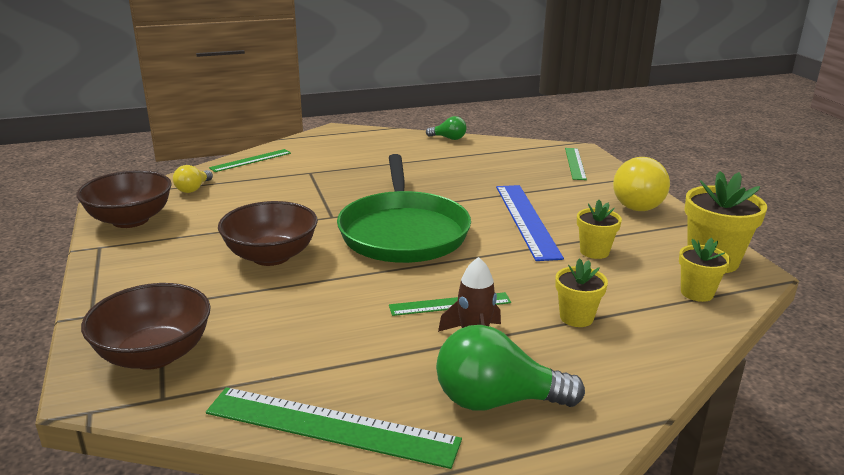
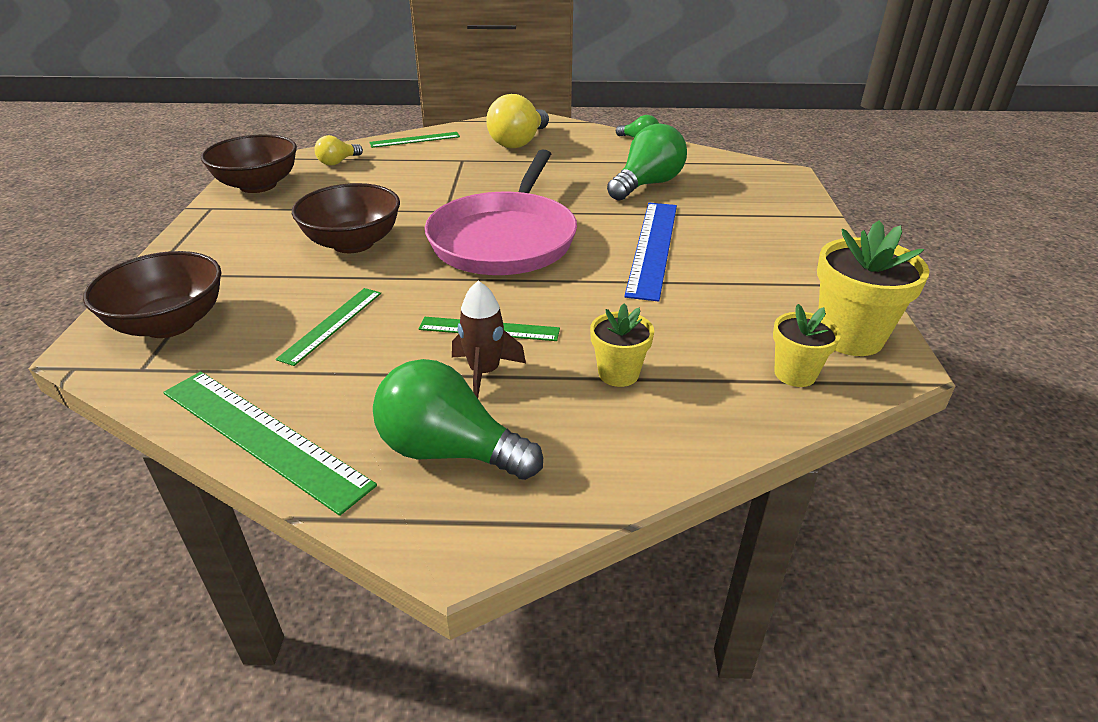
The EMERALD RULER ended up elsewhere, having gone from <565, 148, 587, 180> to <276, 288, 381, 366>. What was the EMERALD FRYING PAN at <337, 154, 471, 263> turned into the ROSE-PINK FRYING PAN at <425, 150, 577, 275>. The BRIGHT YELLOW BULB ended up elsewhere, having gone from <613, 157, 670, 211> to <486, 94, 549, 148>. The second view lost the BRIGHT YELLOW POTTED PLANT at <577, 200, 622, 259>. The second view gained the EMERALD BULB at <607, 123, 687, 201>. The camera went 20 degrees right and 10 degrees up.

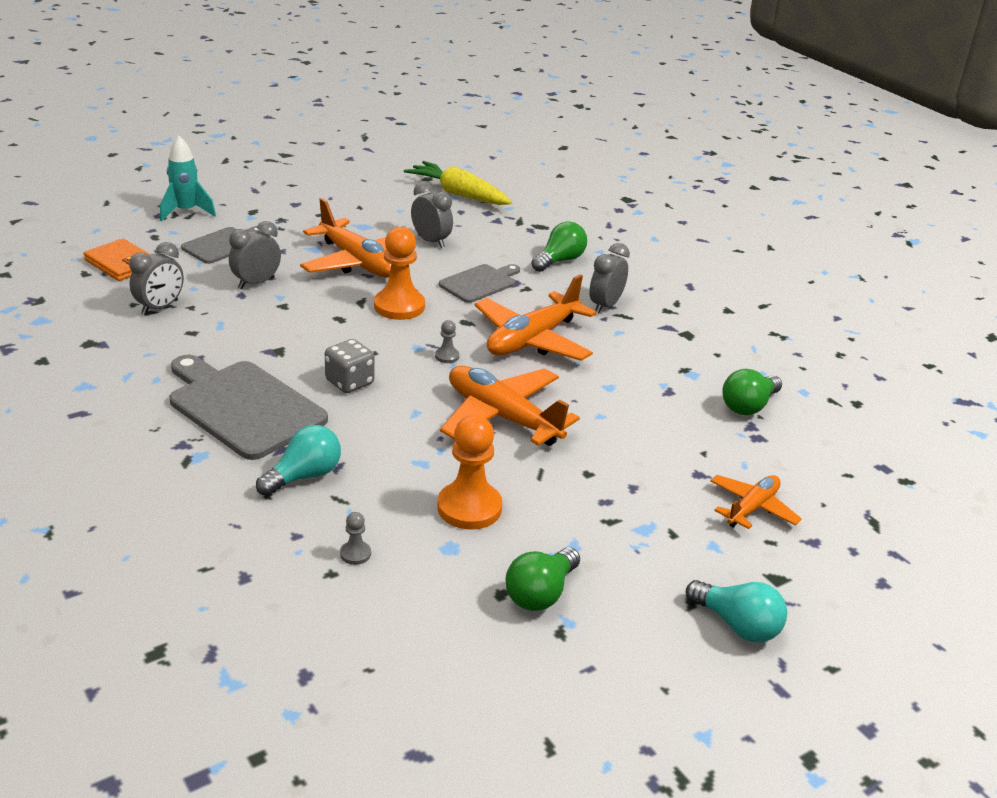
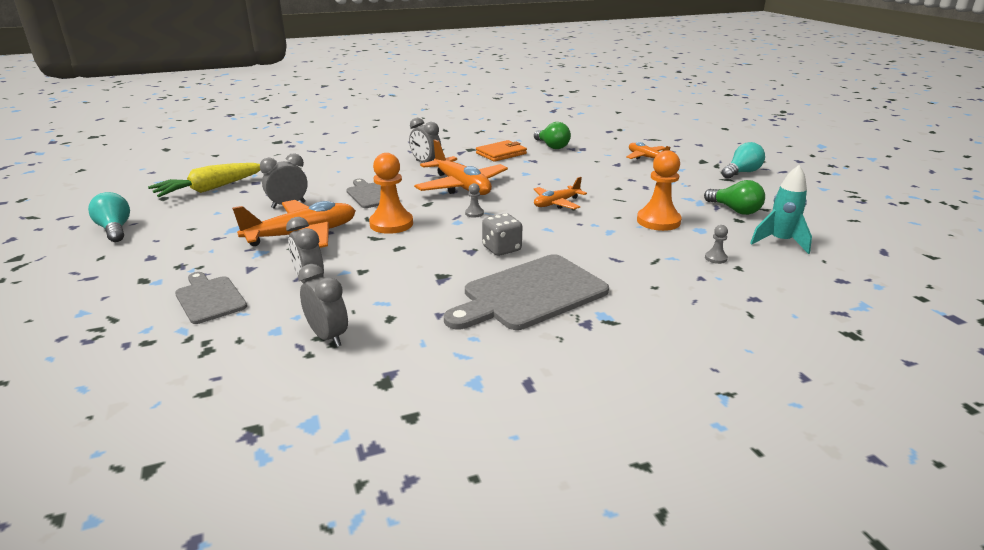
The TURQUOISE ROCKET ended up elsewhere, having gone from <160, 136, 216, 222> to <750, 165, 812, 254>. The second view lost the EMERALD BULB at <532, 221, 587, 272>. The ORANGE-COLOURED BILLFOLD ended up elsewhere, having gone from <83, 238, 150, 281> to <476, 140, 527, 162>. The size of the ORANGE-COLOURED PLANE at <440, 366, 580, 446> changed by a factor of 0.58. The TURQUOISE BULB ended up elsewhere, having gone from <256, 425, 341, 496> to <88, 192, 130, 242>. The camera went 75 degrees left and 5 degrees down.

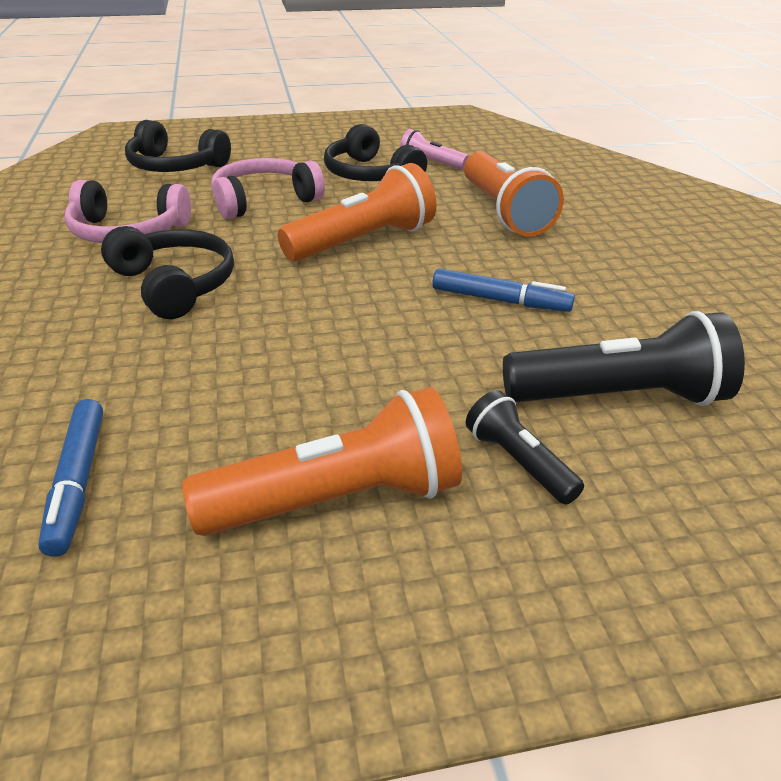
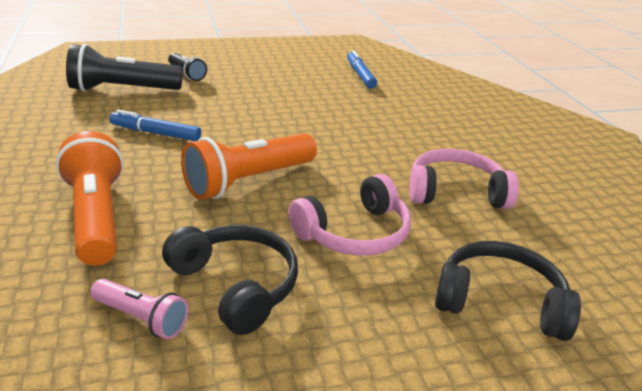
The second view lost the BLACK HEADPHONES at <101, 226, 234, 319>. The second view lost the ORANGE-COLOURED POCKET TORCH at <182, 387, 462, 536>. The camera went 175 degrees right and 5 degrees down.

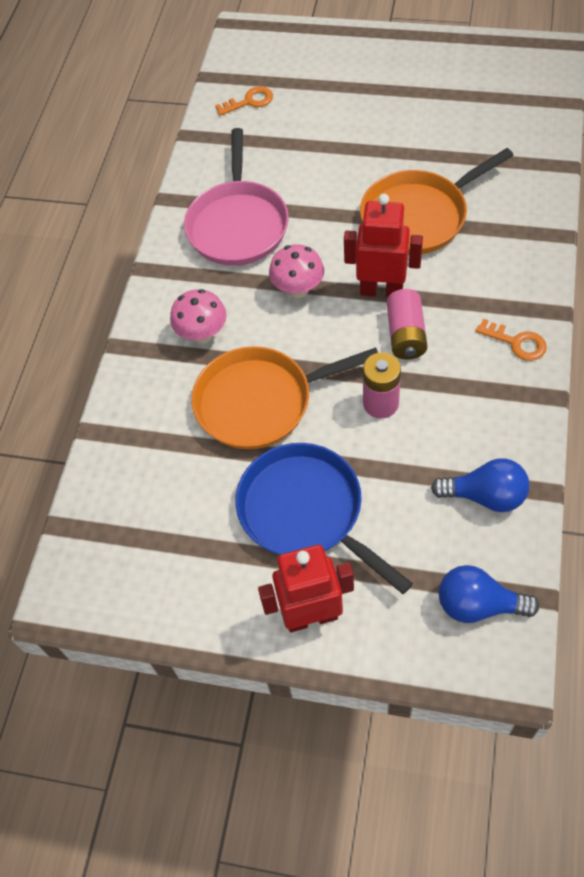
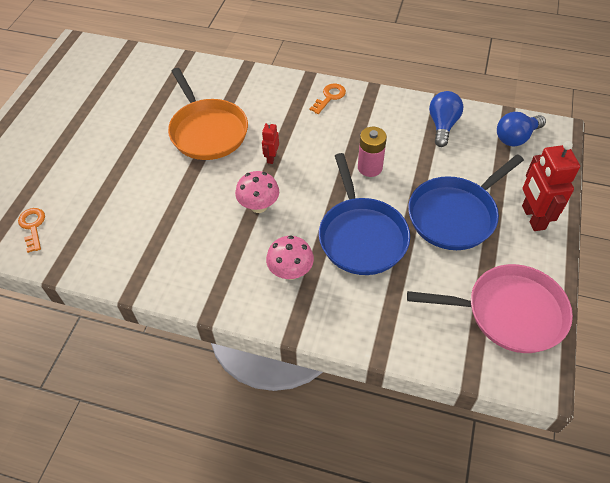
The ROSE-PINK FRYING PAN ended up elsewhere, having gone from <184, 128, 289, 266> to <407, 264, 573, 353>. The size of the CRIMSON ROBOT FIGURE at <344, 194, 423, 297> changed by a factor of 0.50. The second view lost the ROSE-PINK POWER CELL at <387, 289, 427, 359>. What was the ORANGE-COLOURED FRYING PAN at <192, 346, 378, 450> turned into the ROYAL BLUE FRYING PAN at <319, 153, 410, 275>. The ROYAL BLUE BULB at <439, 565, 539, 623> ended up facing another way, 45 degrees clockwise from before. The camera went 90 degrees left and 5 degrees down.

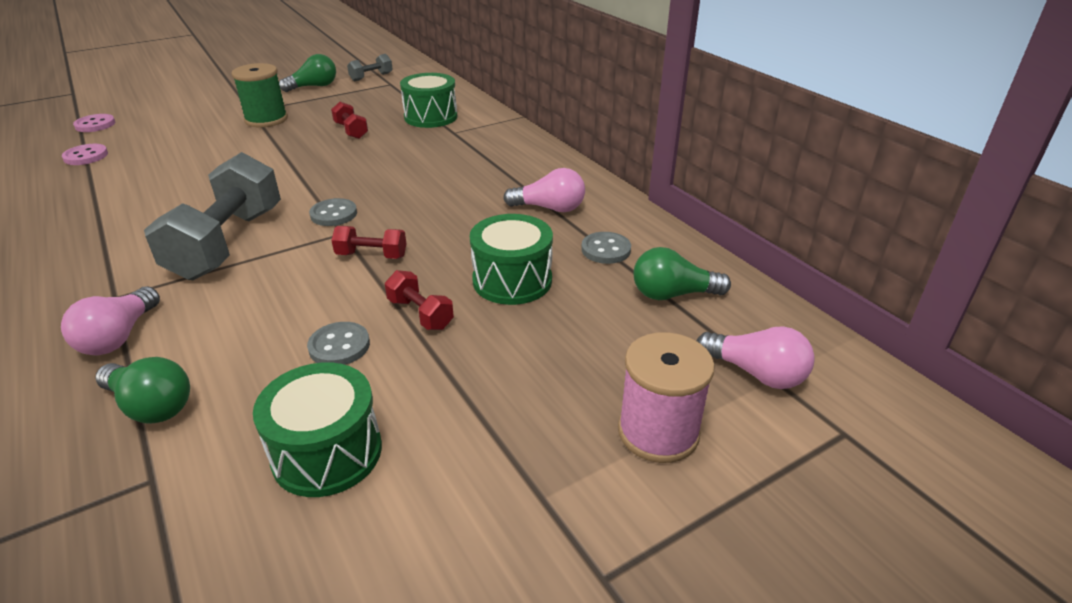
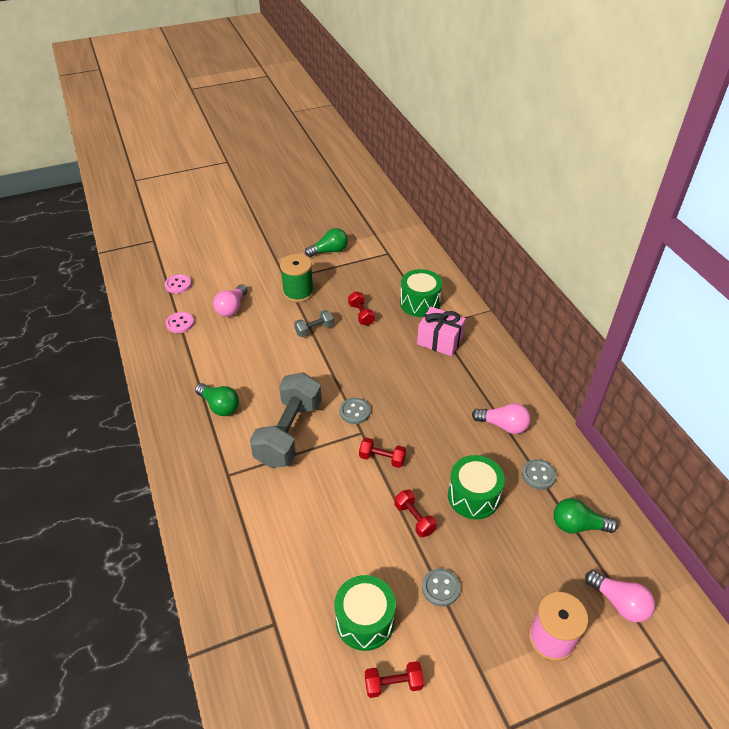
The GREY FREE WEIGHT ended up elsewhere, having gone from <347, 54, 393, 81> to <294, 310, 334, 337>. The ROSE-PINK BULB ended up elsewhere, having gone from <61, 286, 160, 355> to <213, 285, 247, 317>. The GREY SHIRT BUTTON ended up elsewhere, having gone from <307, 322, 370, 365> to <422, 568, 460, 607>. The EMERALD BULB ended up elsewhere, having gone from <95, 357, 190, 424> to <195, 383, 239, 416>. The second view gained the ROSE-PINK PRESENT at <417, 307, 466, 356>. The second view gained the CRIMSON FREE WEIGHT at <365, 661, 424, 698>. The camera went 10 degrees right and 10 degrees up.

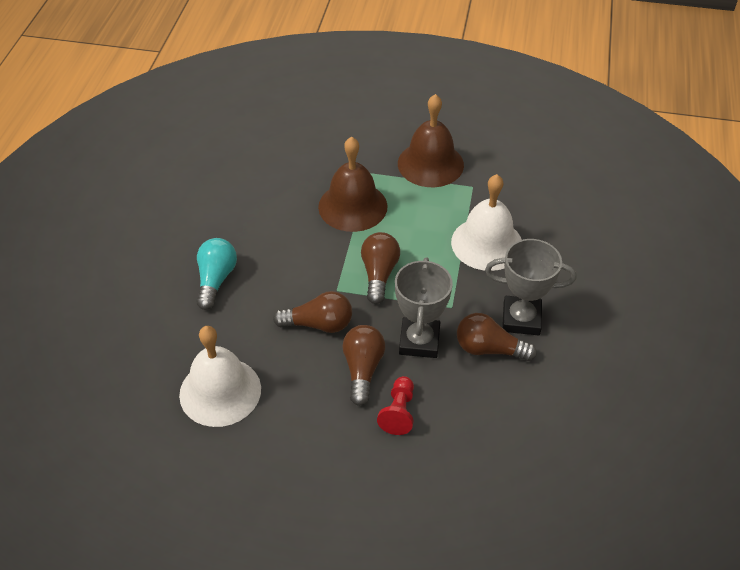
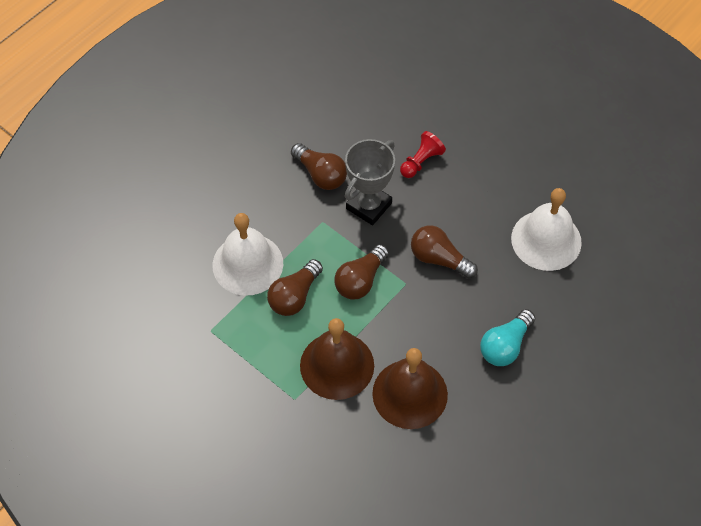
The RUSSET BELL ended up elsewhere, having gone from <398, 94, 464, 187> to <372, 348, 448, 429>. The second view lost the GREY TROPHY at <485, 239, 576, 335>. The RUSSET BULB ended up elsewhere, having gone from <342, 325, 385, 406> to <267, 259, 323, 316>. The camera went 150 degrees left and 10 degrees up.

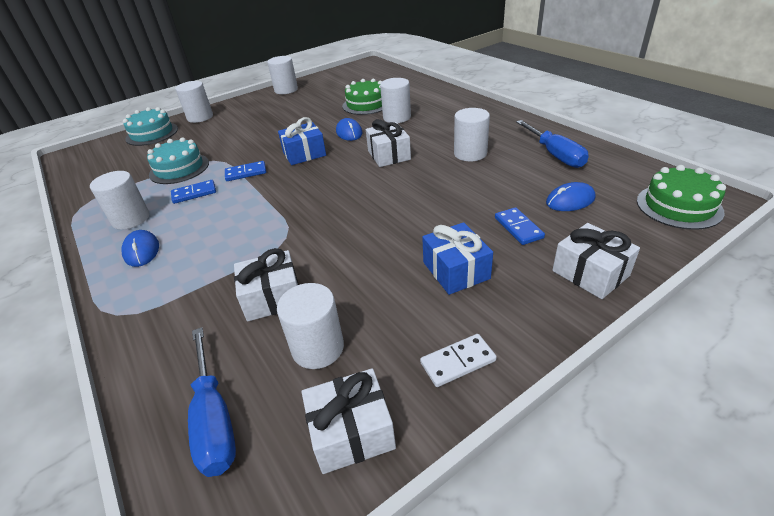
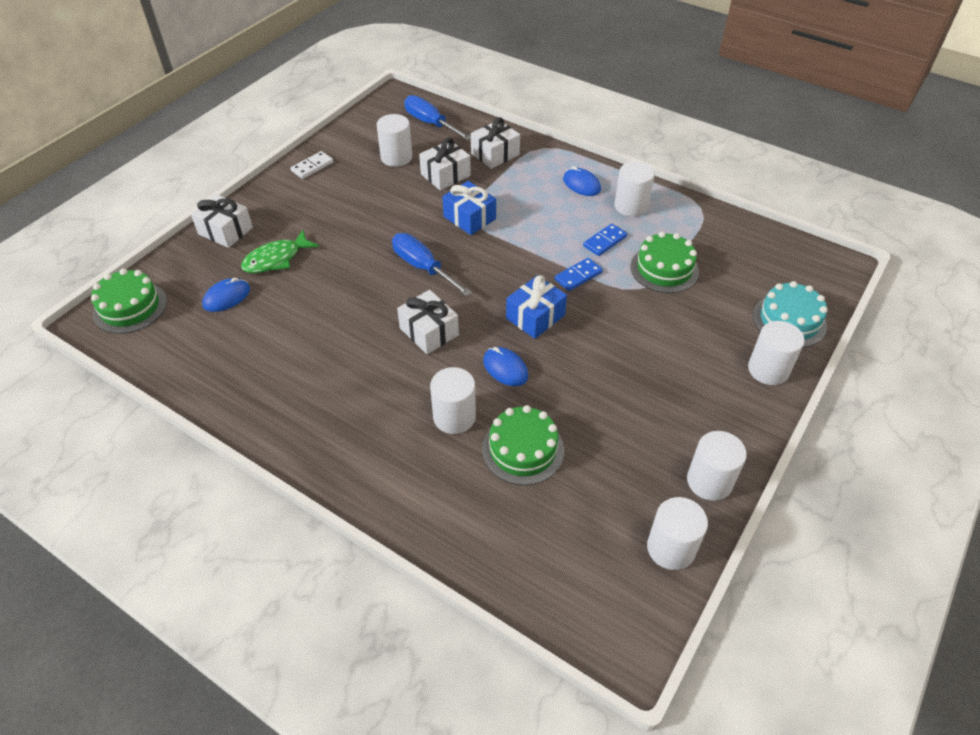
The WHITE CYLINDER SHAPE ended up elsewhere, having gone from <454, 108, 490, 161> to <647, 497, 708, 570>. The ROYAL BLUE FLAT SCREWDRIVER ended up elsewhere, having gone from <516, 120, 589, 168> to <392, 233, 472, 297>. What was the TURQUOISE LAYER CAKE at <147, 137, 209, 184> turned into the EMERALD LAYER CAKE at <631, 232, 699, 293>. Where the ROYAL BLUE DOMINO stood at <495, 207, 545, 245>, the EMERALD FISH FIGURE came to stand at <241, 230, 319, 273>. The ROYAL BLUE PRESENT ended up elsewhere, having gone from <422, 222, 493, 295> to <442, 181, 496, 235>. The WHITE PRESENT ended up elsewhere, having gone from <302, 368, 396, 474> to <471, 117, 520, 169>. The camera went 155 degrees right and 10 degrees up.

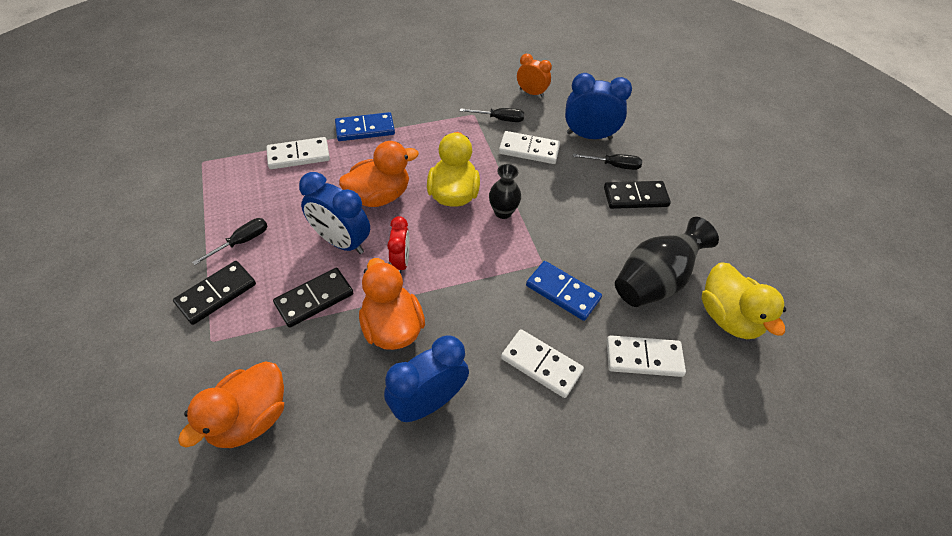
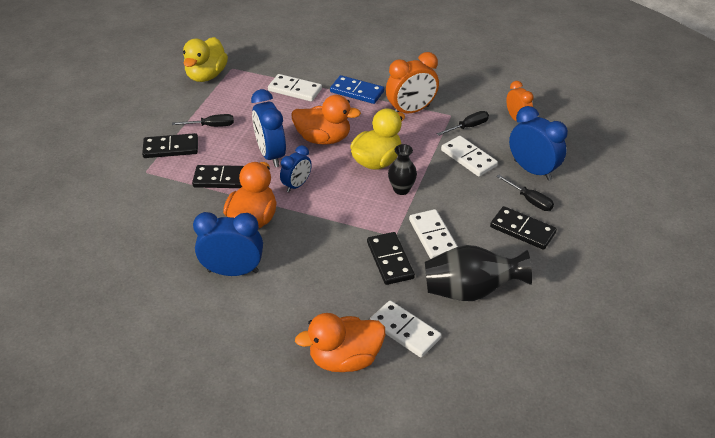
The BLACK FLAT SCREWDRIVER at <460, 108, 524, 122> ended up facing another way, 75 degrees counterclockwise from before. What was the CRIMSON ALARM CLOCK at <387, 216, 410, 273> turned into the ROYAL BLUE ALARM CLOCK at <280, 145, 312, 192>. What was the ROYAL BLUE DOMINO at <526, 261, 602, 321> turned into the BLACK DOMINO at <367, 232, 415, 285>. The BRIGHT YELLOW DUCK ended up elsewhere, having gone from <702, 262, 786, 339> to <183, 37, 228, 82>. The WHITE DOMINO ended up elsewhere, having gone from <501, 329, 584, 398> to <409, 209, 458, 259>. The ORANGE-COLOURED DUCK ended up elsewhere, having gone from <178, 362, 284, 448> to <295, 313, 385, 372>. The second view gained the ORANGE-COLOURED ALARM CLOCK at <386, 52, 439, 113>. The camera went 40 degrees right and 10 degrees down.

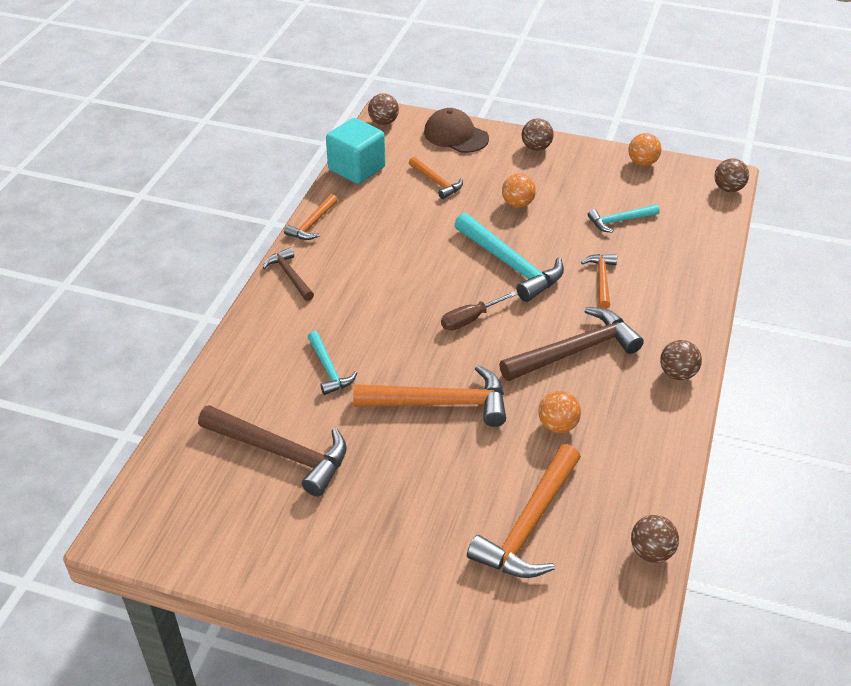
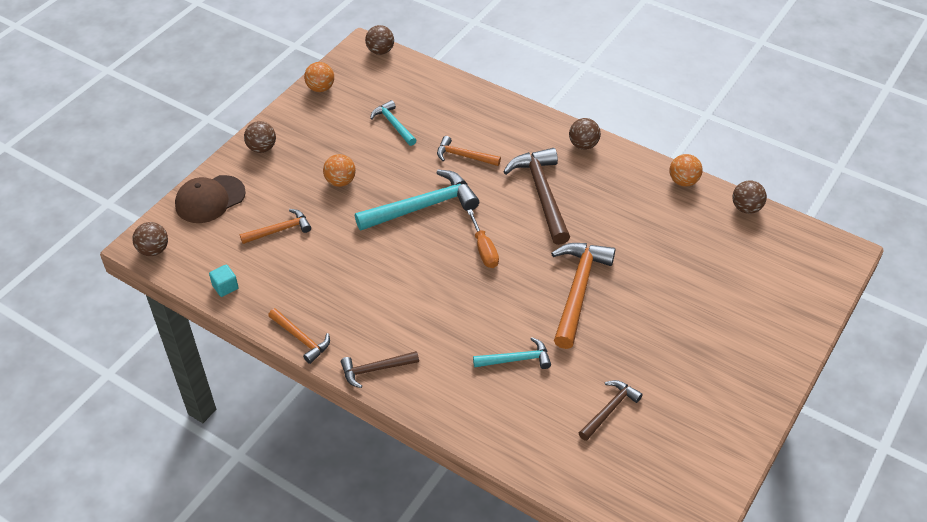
The size of the TURQUOISE CUBE at <326, 118, 385, 184> changed by a factor of 0.45. The TURQUOISE HAMMER at <588, 204, 659, 233> ended up facing another way, 150 degrees clockwise from before. What was the RUSSET FLAT SCREWDRIVER at <441, 291, 517, 331> turned into the ORANGE-COLOURED FLAT SCREWDRIVER at <467, 209, 499, 268>. The ORANGE-COLOURED PLAY BALL ended up elsewhere, having gone from <538, 391, 581, 433> to <670, 154, 703, 187>. The size of the RUSSET HAMMER at <198, 405, 347, 497> changed by a factor of 0.56. The second view lost the ORANGE-COLOURED HAMMER at <467, 444, 581, 578>. The camera went 75 degrees left and 5 degrees up.

